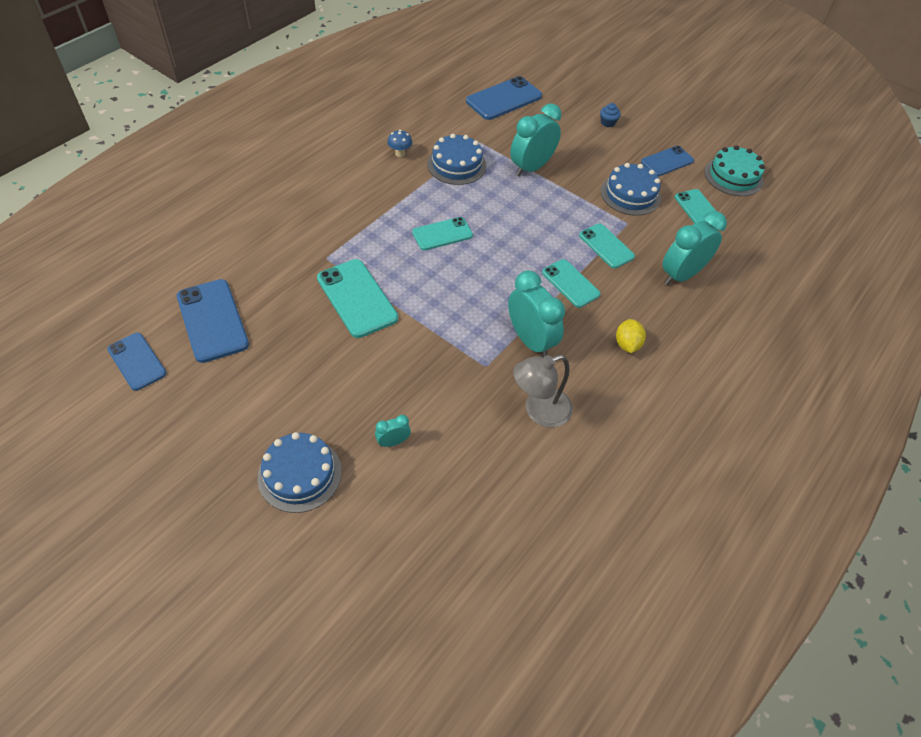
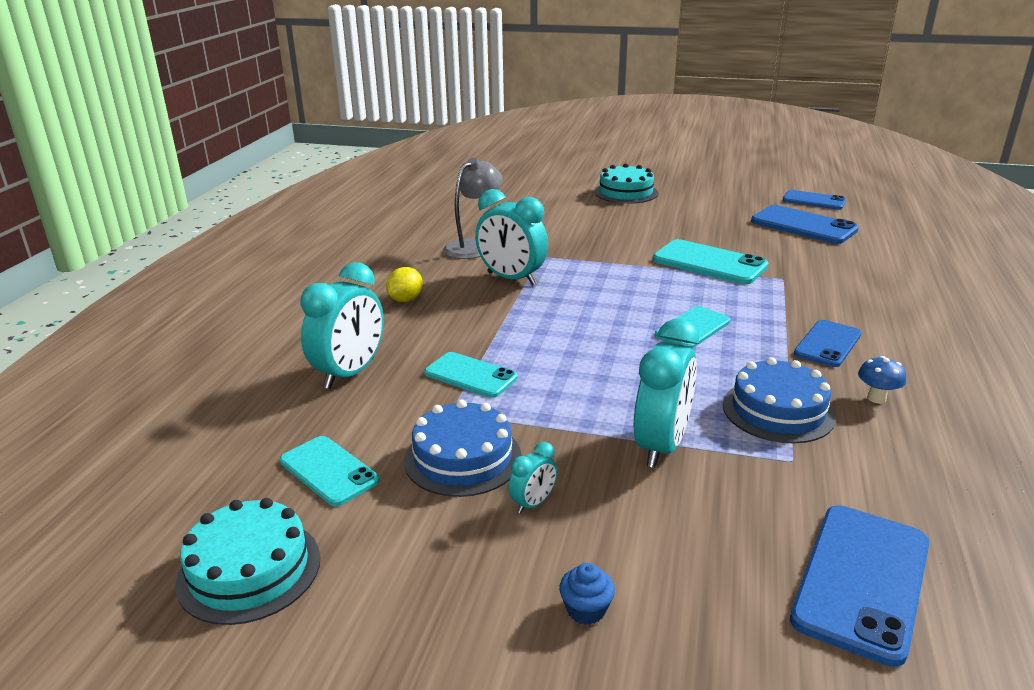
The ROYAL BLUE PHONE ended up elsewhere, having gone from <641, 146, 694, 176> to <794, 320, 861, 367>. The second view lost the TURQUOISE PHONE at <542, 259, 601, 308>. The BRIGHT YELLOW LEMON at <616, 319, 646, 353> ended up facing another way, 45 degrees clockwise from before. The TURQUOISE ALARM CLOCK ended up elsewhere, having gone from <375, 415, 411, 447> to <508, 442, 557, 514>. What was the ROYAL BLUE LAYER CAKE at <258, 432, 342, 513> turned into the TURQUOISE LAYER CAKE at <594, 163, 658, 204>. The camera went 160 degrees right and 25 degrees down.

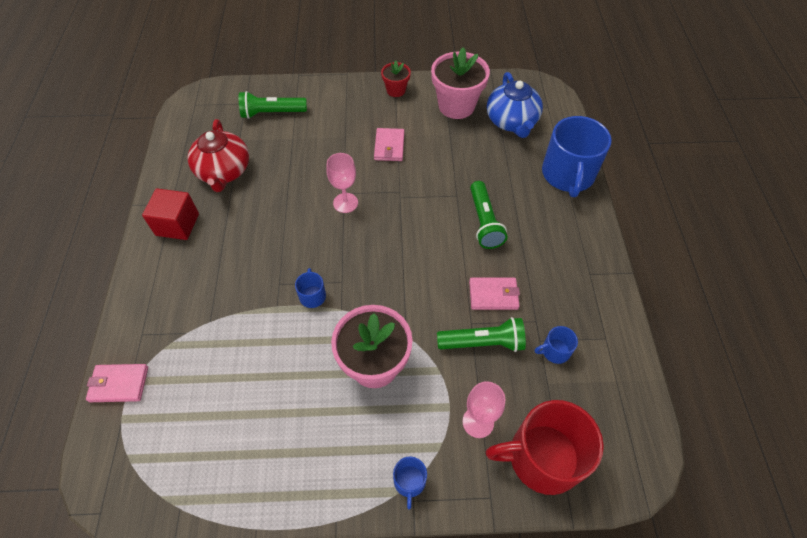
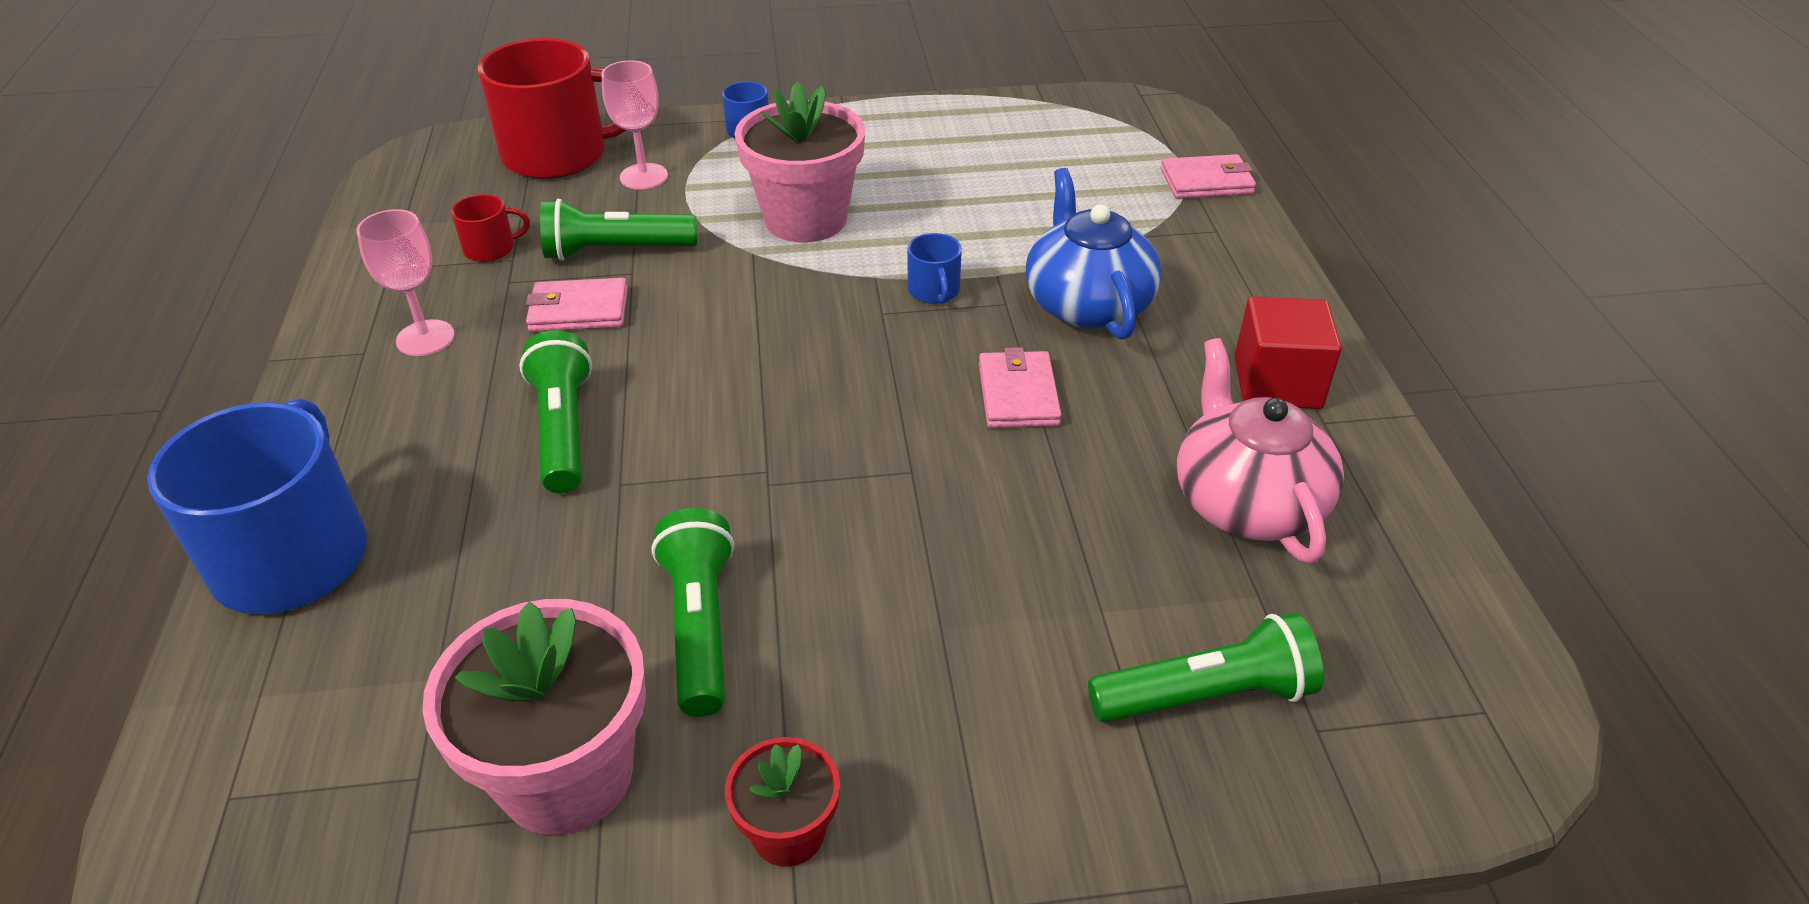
The ROYAL BLUE TEA POT ended up elsewhere, having gone from <487, 72, 543, 138> to <1026, 168, 1161, 340>. What was the CRIMSON TEA POT at <188, 119, 249, 192> turned into the ROSE-PINK TEA POT at <1177, 338, 1344, 564>. The ROSE-PINK BILLFOLD ended up elsewhere, having gone from <374, 128, 404, 161> to <979, 347, 1062, 428>. The ROSE-PINK GOBLET ended up elsewhere, having gone from <326, 153, 358, 213> to <356, 209, 455, 356>. What was the ROYAL BLUE MUG at <535, 326, 578, 364> turned into the CRIMSON MUG at <451, 194, 530, 262>. The second view gained the EMERALD POCKET TORCH at <652, 508, 734, 717>. The camera went 175 degrees right and 15 degrees down.

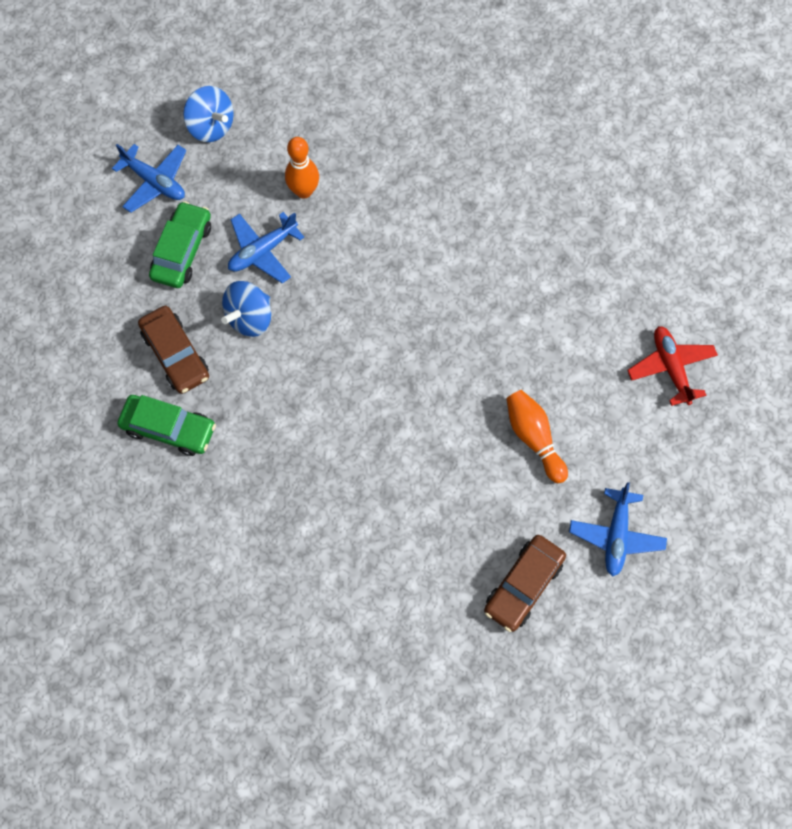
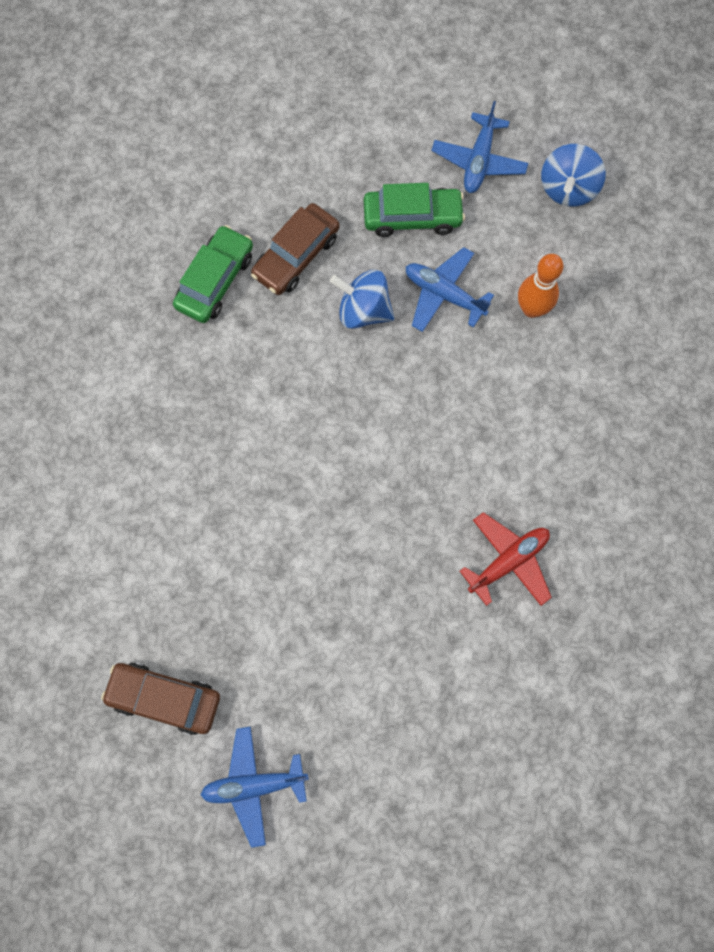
The CRIMSON PLANE ended up elsewhere, having gone from <627, 326, 718, 406> to <460, 512, 552, 606>. The second view lost the ORANGE-COLOURED SKITTLE at <506, 390, 568, 483>. The EMERALD TOY CAR at <117, 395, 216, 456> ended up facing another way, 150 degrees counterclockwise from before. The camera went 70 degrees right and 5 degrees up.

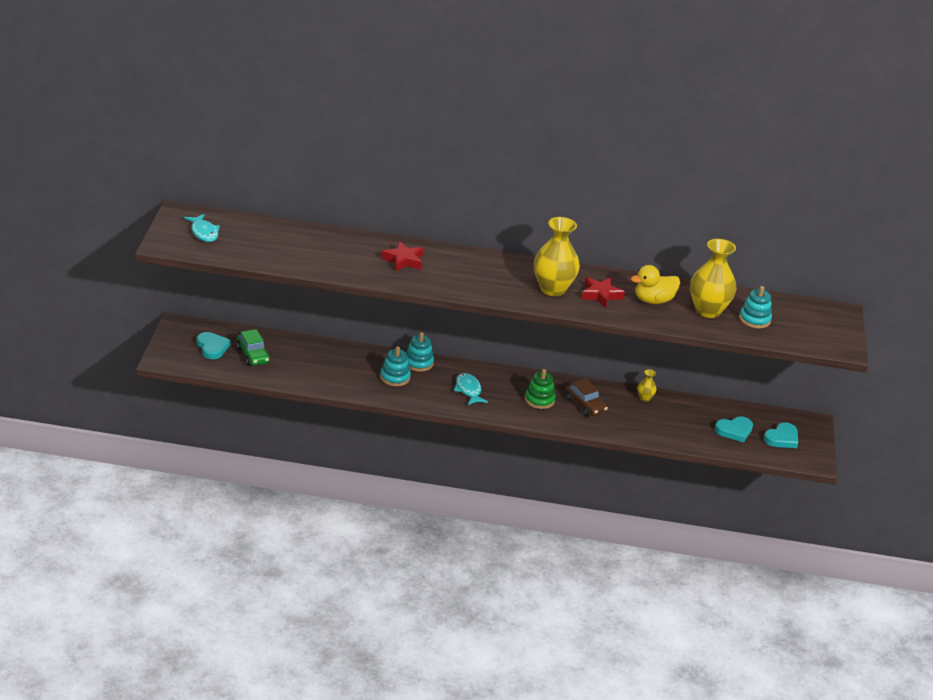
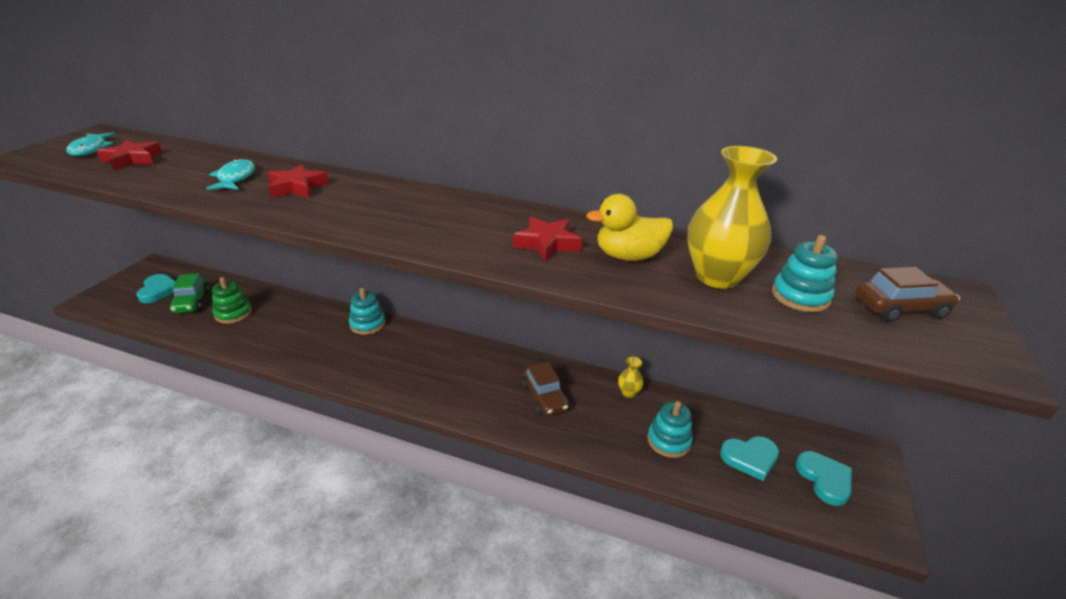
The second view lost the BRIGHT YELLOW FLOWER VASE at <534, 217, 580, 296>. The TURQUOISE STACKING TOY ended up elsewhere, having gone from <380, 346, 411, 386> to <647, 401, 693, 458>. The EMERALD STACKING TOY ended up elsewhere, having gone from <525, 369, 556, 409> to <212, 277, 252, 324>. The TURQUOISE FISH FIGURE ended up elsewhere, having gone from <454, 373, 488, 405> to <206, 159, 255, 190>. The TURQUOISE LOVE HEART at <764, 422, 798, 448> ended up facing another way, 75 degrees counterclockwise from before. The second view gained the CRIMSON STAR at <96, 140, 162, 171>. The second view gained the RUSSET TOY CAR at <855, 267, 960, 322>. The camera went 15 degrees right and 0 degrees up.

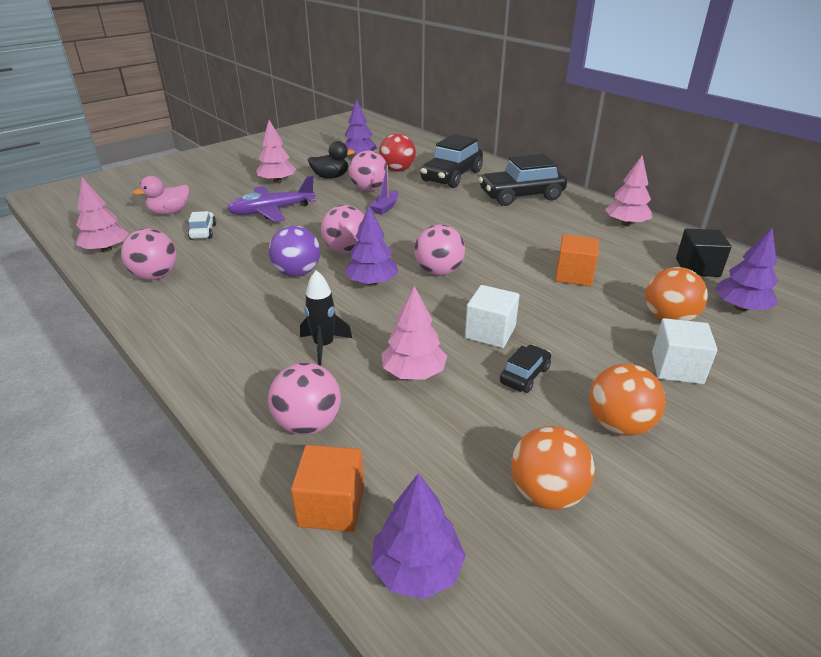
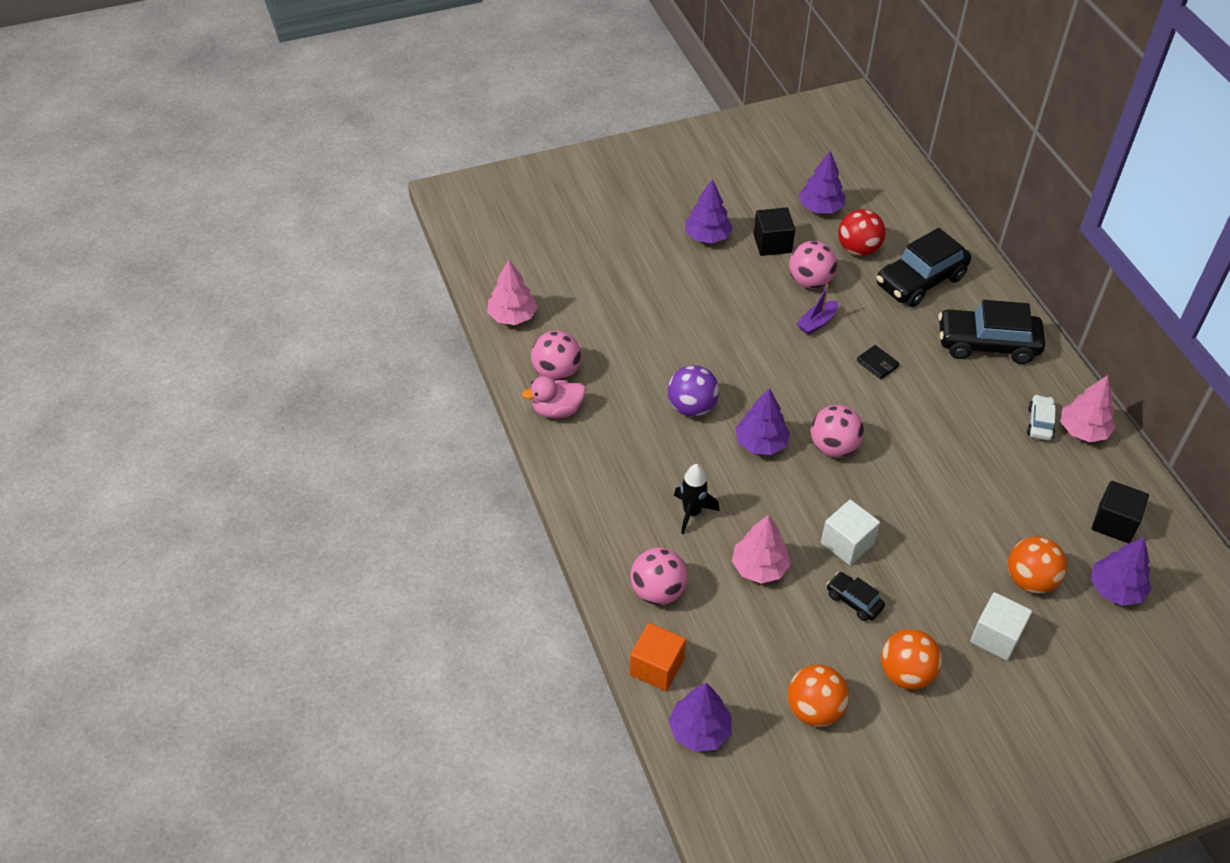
What was the ROSE-PINK TREE at <256, 120, 296, 183> turned into the ROYAL PURPLE TREE at <685, 179, 733, 243>. Where the BLACK DUCK stood at <308, 141, 355, 179>, the BLACK CUBE came to stand at <753, 207, 795, 256>. The ROSE-PINK DUCK ended up elsewhere, having gone from <133, 176, 190, 215> to <522, 376, 586, 419>. The second view lost the ROYAL PURPLE PLANE at <227, 176, 316, 222>. The second view lost the ROSE-PINK PLAY BALL at <321, 205, 364, 253>. The WHITE TOY CAR ended up elsewhere, having gone from <188, 211, 216, 240> to <1027, 395, 1056, 440>. The second view lost the ORANGE-COLOURED CUBE at <555, 234, 599, 286>. The BLACK TOY CAR at <500, 345, 551, 393> ended up facing another way, 105 degrees counterclockwise from before. The second view gained the BLACK BILLFOLD at <857, 345, 899, 379>. The camera went 20 degrees right and 15 degrees up.

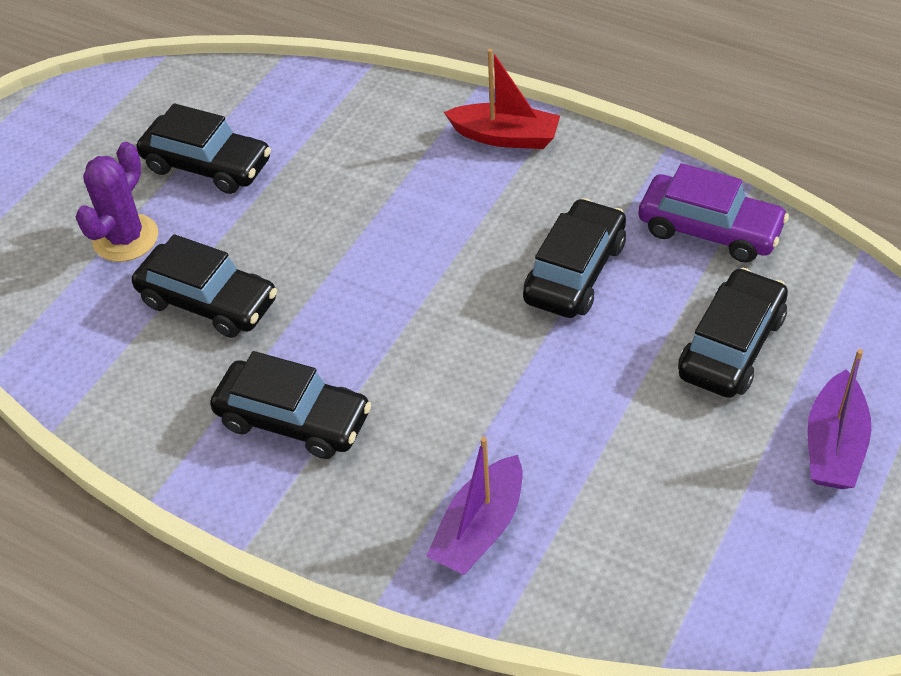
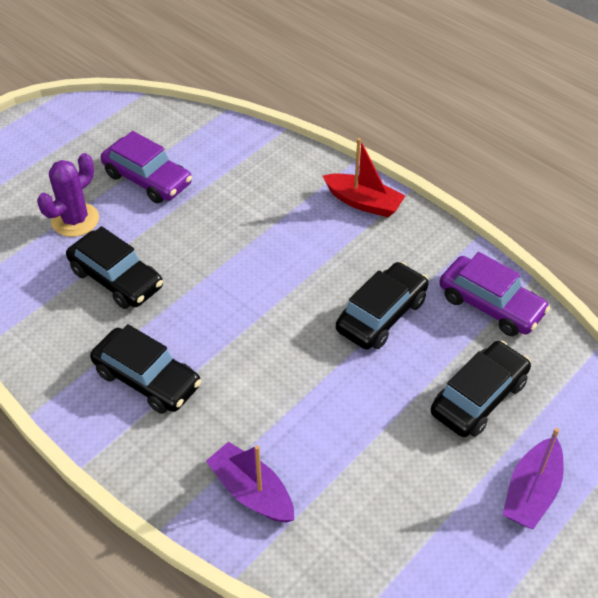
What was the BLACK TOY CAR at <137, 103, 271, 194> turned into the ROYAL PURPLE TOY CAR at <101, 131, 192, 203>. The ROYAL PURPLE SAILBOAT at <426, 437, 522, 575> ended up facing another way, 90 degrees clockwise from before. The camera went 10 degrees right and 0 degrees up.

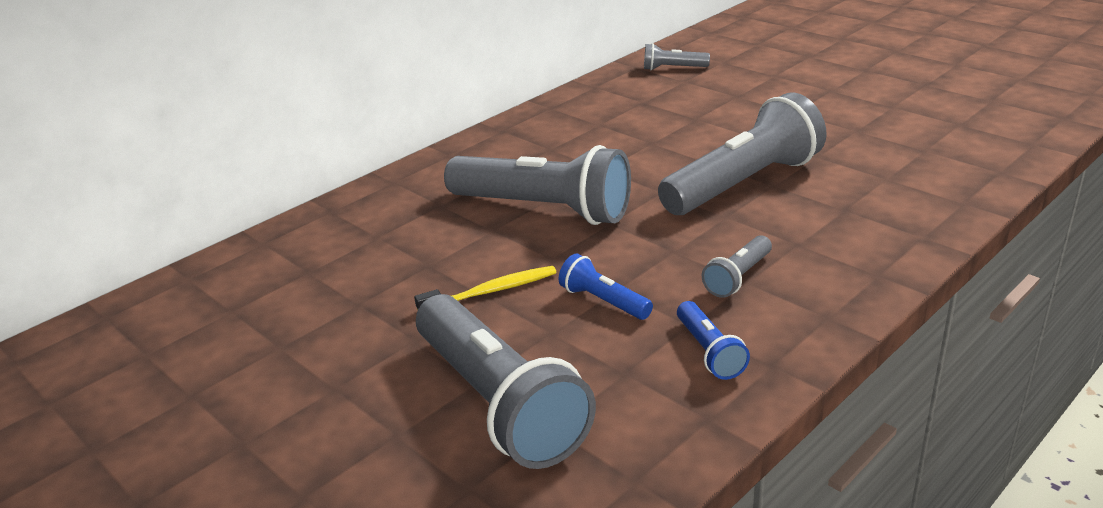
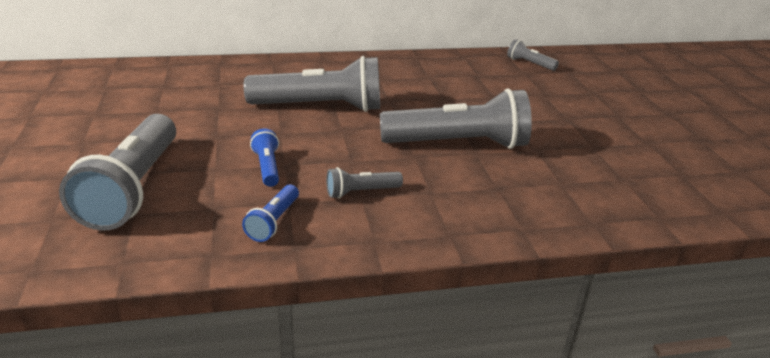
The GREY POCKET TORCH at <444, 145, 631, 225> ended up facing another way, 60 degrees counterclockwise from before. The second view lost the BRIGHT YELLOW DENTAL BRUSH at <414, 266, 557, 310>. The camera went 30 degrees right and 0 degrees up.

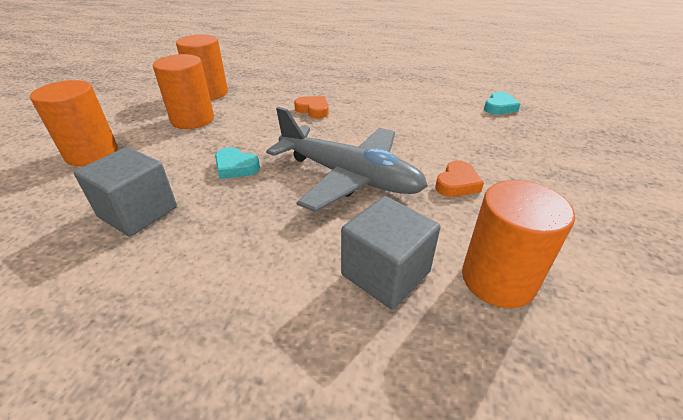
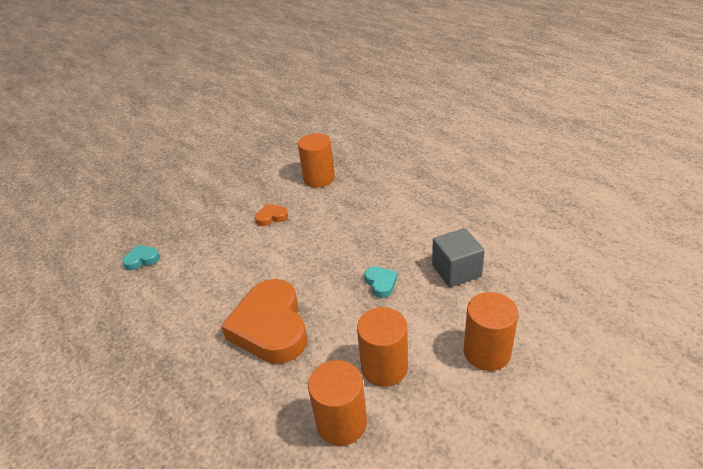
The size of the ORANGE-COLOURED LOVE HEART at <294, 96, 329, 118> changed by a factor of 2.35. The second view lost the GREY PLANE at <266, 107, 428, 212>. The second view lost the GREY CUBE at <341, 196, 441, 310>. The camera went 140 degrees left and 0 degrees up.

